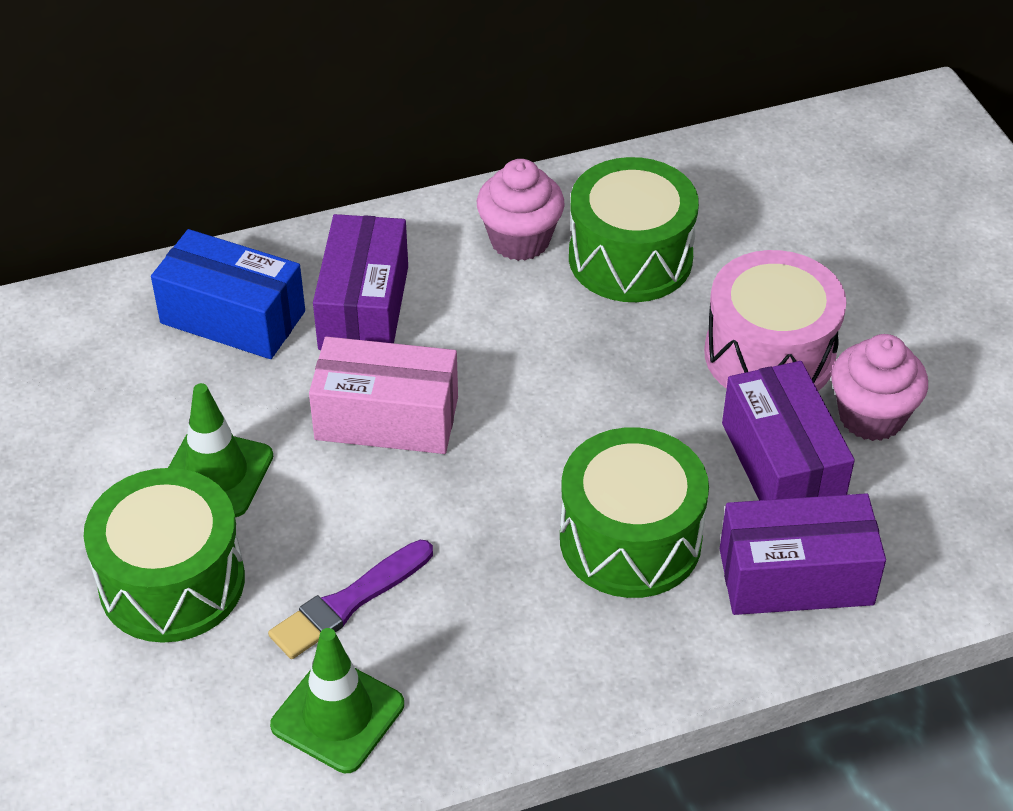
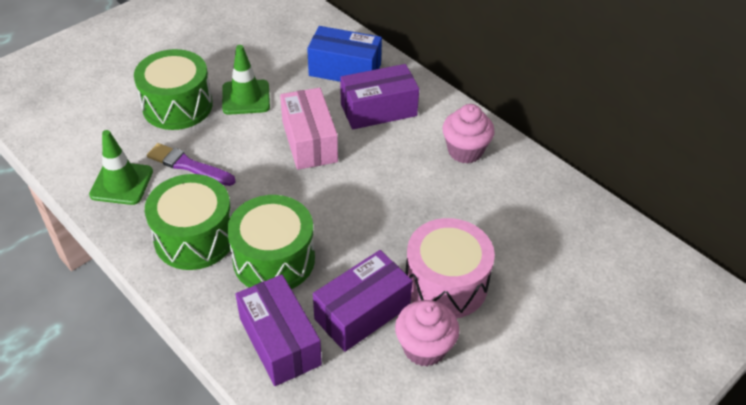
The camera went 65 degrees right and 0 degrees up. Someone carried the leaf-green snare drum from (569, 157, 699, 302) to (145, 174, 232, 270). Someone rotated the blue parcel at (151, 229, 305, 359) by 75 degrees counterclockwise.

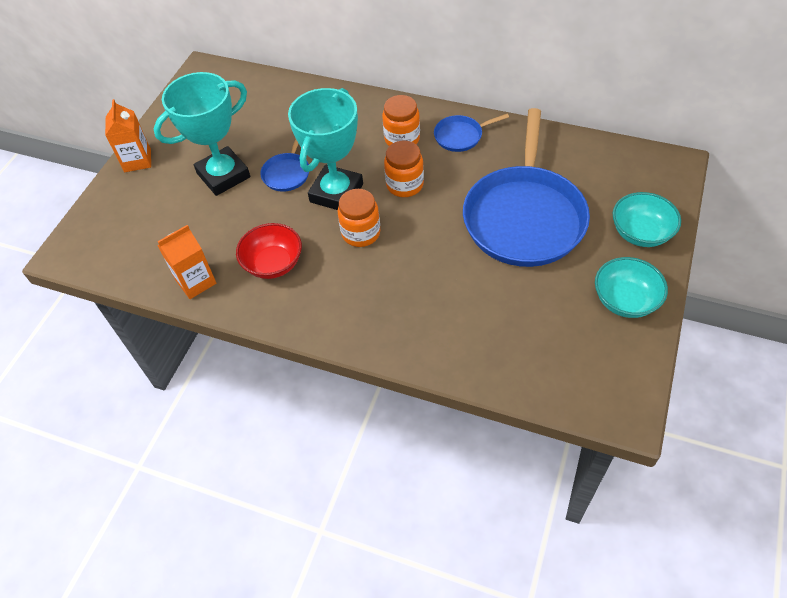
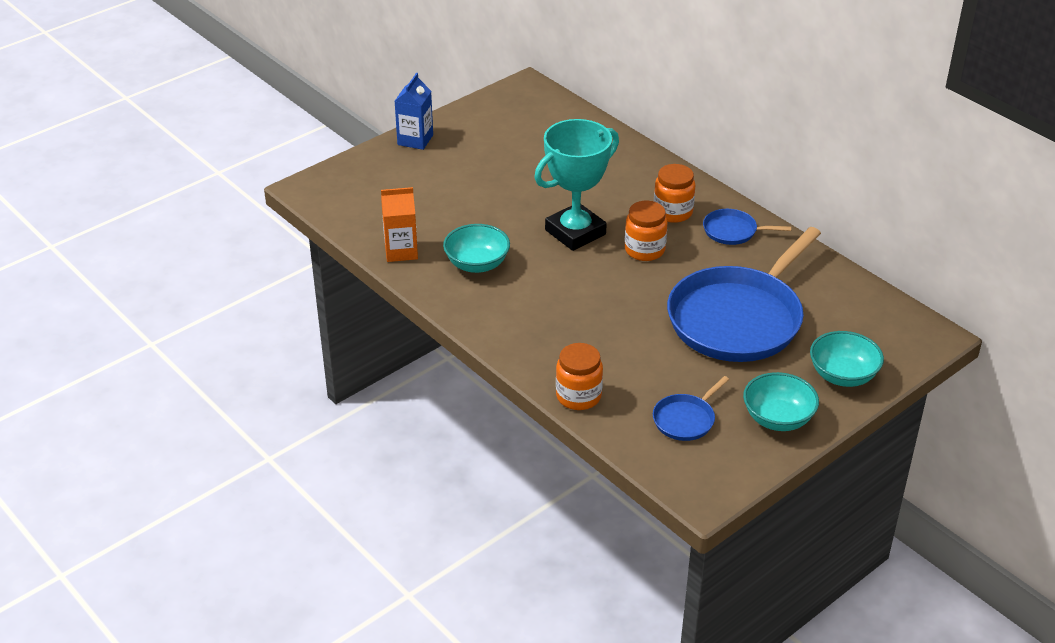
The camera went 25 degrees right and 15 degrees down. Someone took away the teal prize cup at (153, 72, 250, 196). Someone carried the blue pan from (260, 139, 309, 192) to (653, 376, 729, 441). Someone carried the bright orange jam jar from (338, 189, 380, 247) to (556, 343, 603, 410). Someone repainted the bright orange milk carton at (105, 99, 151, 172), which became the blue milk carton at (395, 73, 433, 150). Someone repainted the crimson deep dish at (236, 223, 302, 279), which became the teal deep dish at (443, 224, 510, 273).

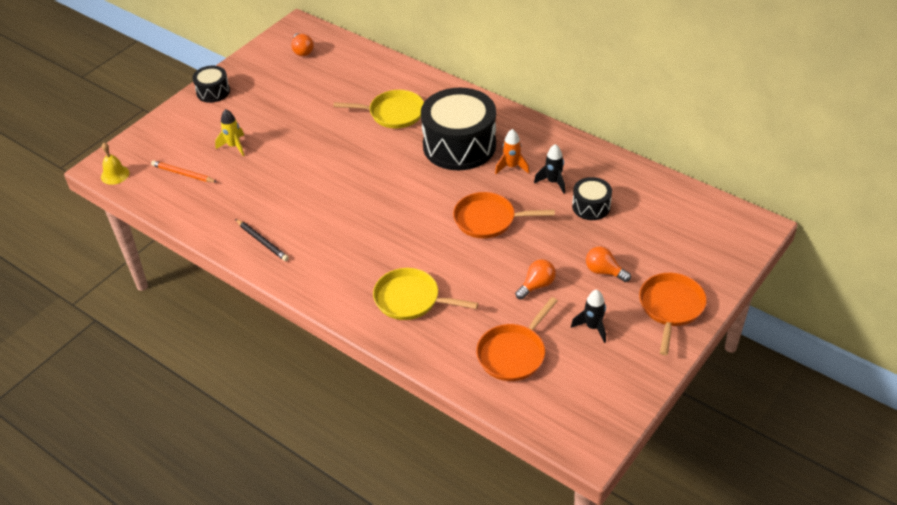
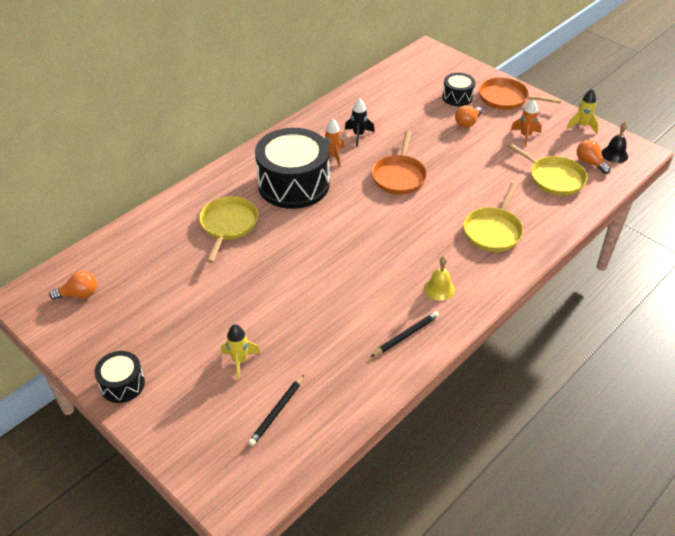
The camera went 85 degrees left and 0 degrees up. Someone put down the bright yellow rocket at (567, 89, 598, 134). Someone put down the black school bell at (601, 122, 628, 163). Someone carried the bright yellow school bell from (101, 143, 129, 185) to (424, 256, 455, 301). Someone carried the bright orange light bulb from (515, 259, 556, 300) to (577, 140, 611, 174). Someone carried the black snare drum from (572, 177, 612, 220) to (442, 73, 475, 106). Someone repainted the bright orange wooden pencil at (151, 160, 217, 182), which became the black wooden pencil at (248, 375, 304, 446). Someone repainted the bright orange pan at (476, 297, 558, 381), which became the bright yellow pan at (506, 142, 587, 196). Someone repainted the black rocket at (571, 290, 606, 343), which became the bright orange rocket at (511, 99, 542, 147).

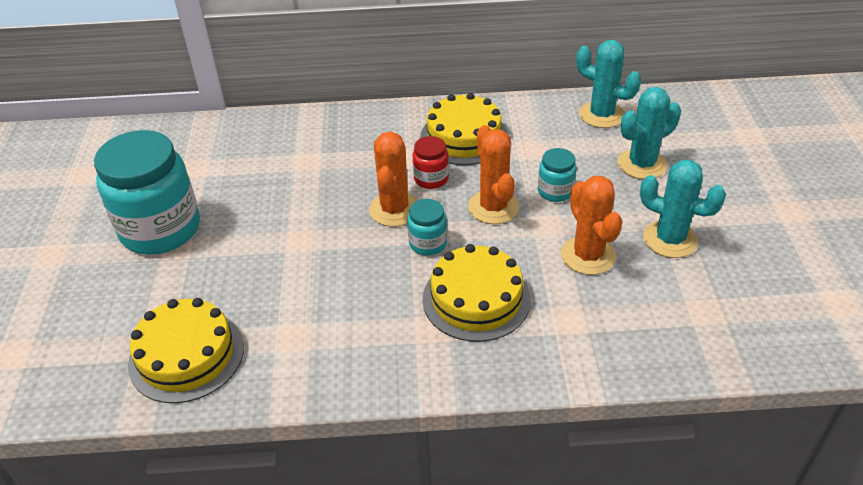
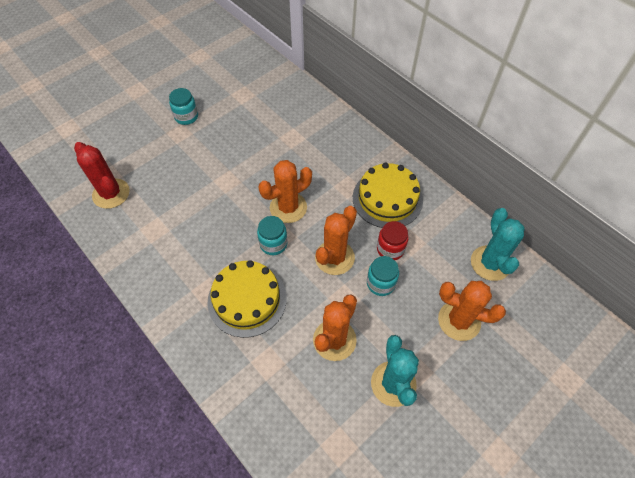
The camera went 50 degrees right and 15 degrees up. Someone carried the crimson jam jar from (413, 136, 449, 189) to (377, 221, 408, 260). Someone swapped the bright yellow gateau at (128, 298, 244, 403) for the crimson cactus at (74, 142, 130, 209). Someone repainted the teal cactus at (618, 87, 681, 179), which became the bright orange cactus at (438, 281, 506, 341). Someone scaled the teal jam jar at (94, 130, 200, 255) by 0.46.

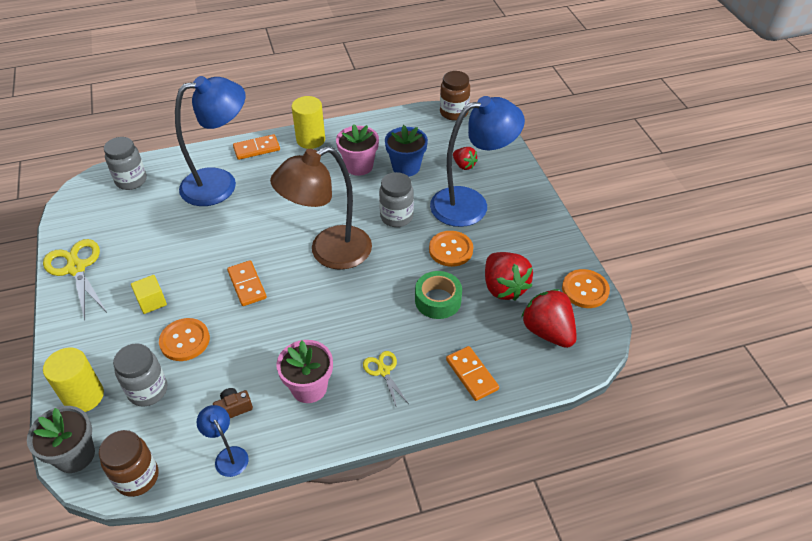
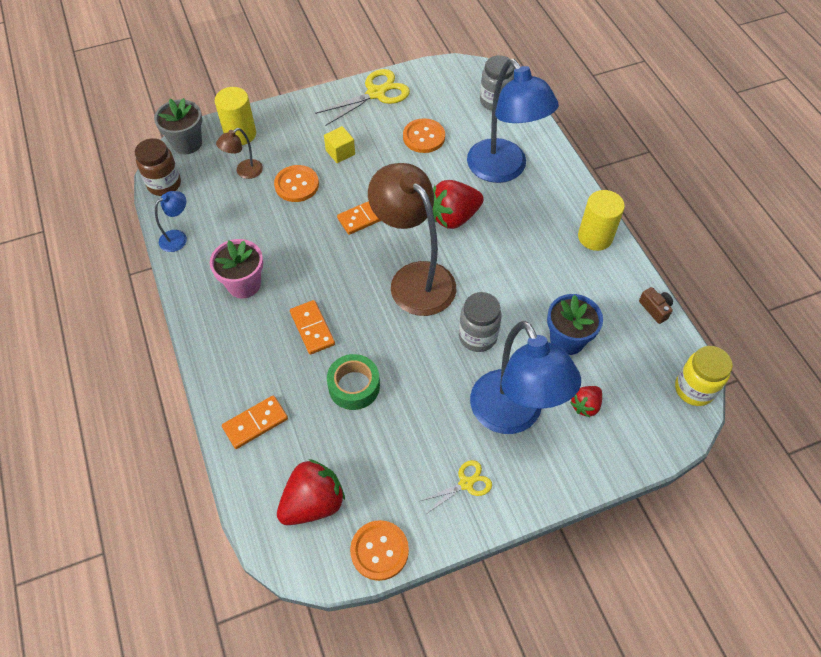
The camera went 85 degrees right and 10 degrees up. Someone took away the rose-pink plant pot at (336, 124, 379, 176). Someone carried the dark brown camera from (213, 388, 253, 418) to (639, 287, 673, 324). Someone carried the bright orange domino piece from (233, 134, 280, 160) to (290, 300, 335, 355). Someone carried the bright yellow shears from (363, 351, 409, 408) to (420, 460, 492, 513). Someone carried the bright orange sewing button from (429, 231, 473, 267) to (403, 118, 445, 153). Someone carried the crimson strawberry from (485, 252, 533, 301) to (432, 180, 484, 229). Someone swapped the ash-grey jam jar at (113, 343, 167, 407) for the dark brown lamp at (216, 128, 263, 179). Someone repainted the dark brown jam jar at (440, 71, 470, 120), which became the bright yellow jam jar at (675, 346, 733, 406).

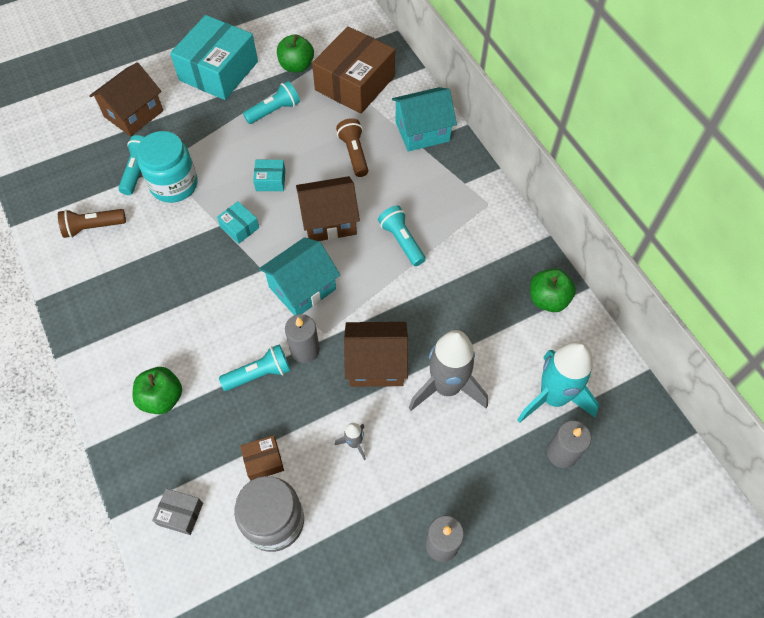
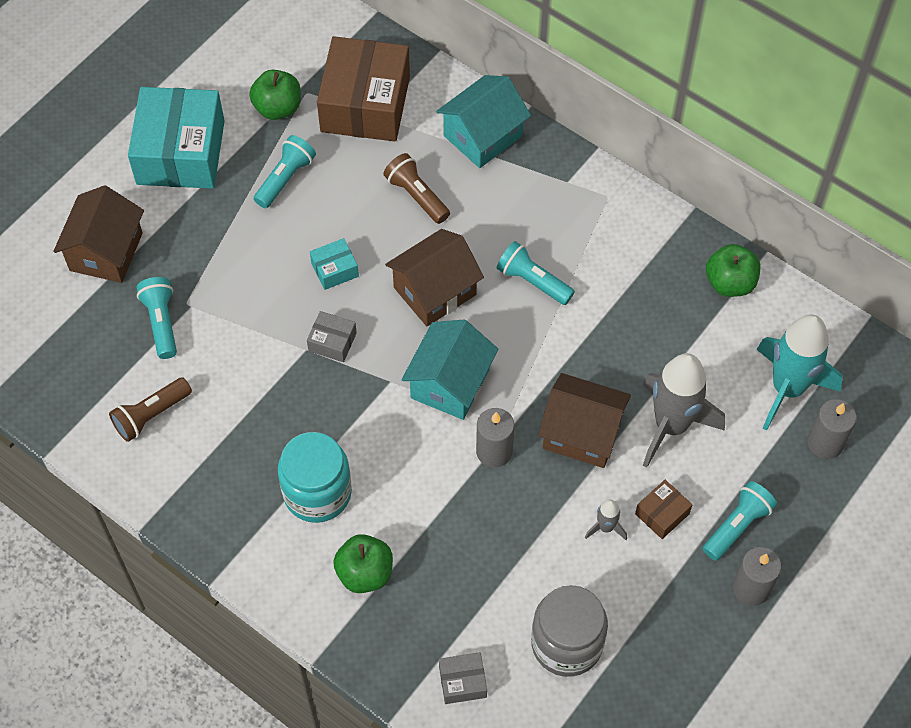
The camera went 25 degrees left and 0 degrees up. Someone carried the teal jam jar from (137, 131, 198, 203) to (278, 432, 352, 523). Someone carried the teal flashlight from (219, 344, 291, 391) to (703, 481, 777, 561). Someone carried the dark brown parcel from (240, 435, 284, 481) to (635, 480, 692, 539). Someone repainted the teal parcel at (217, 201, 259, 244), which became the ash-grey parcel at (307, 311, 357, 362). Someone rotated the dark brown cottage at (344, 322, 408, 387) by 45 degrees clockwise.

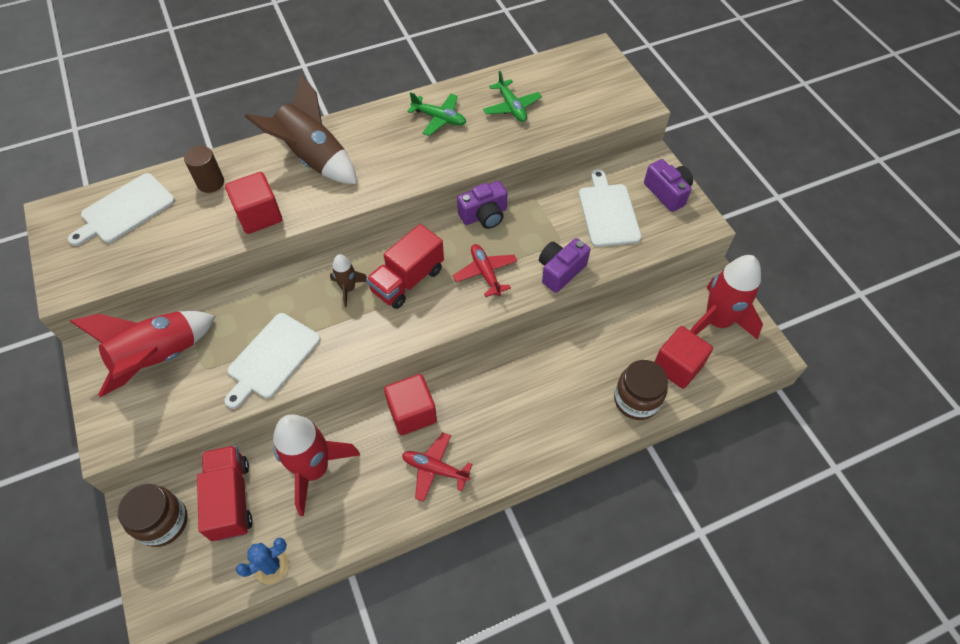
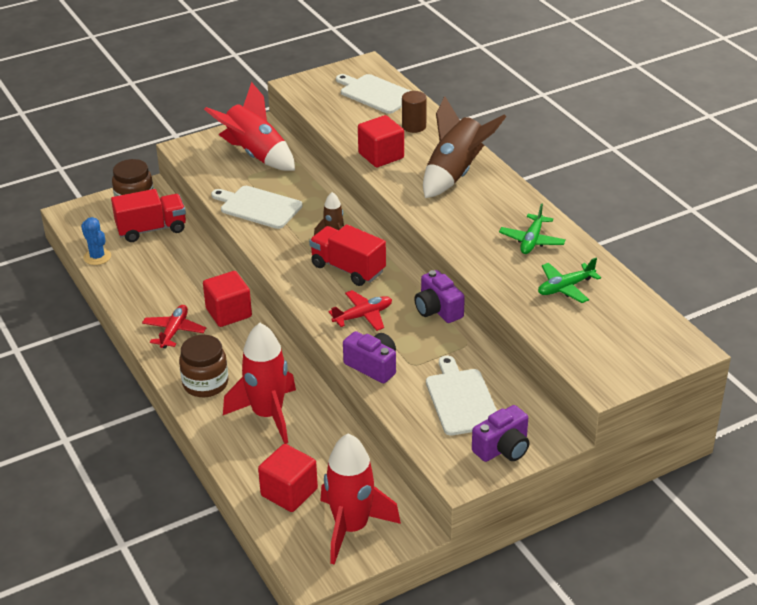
The camera went 85 degrees right and 20 degrees down. Someone carried the crimson rocket from (273, 414, 360, 516) to (223, 323, 296, 444). Someone carried the dark brown jam jar from (614, 360, 668, 420) to (179, 335, 228, 397). Someone rotated the white chopping board at (579, 169, 642, 247) by 90 degrees counterclockwise.

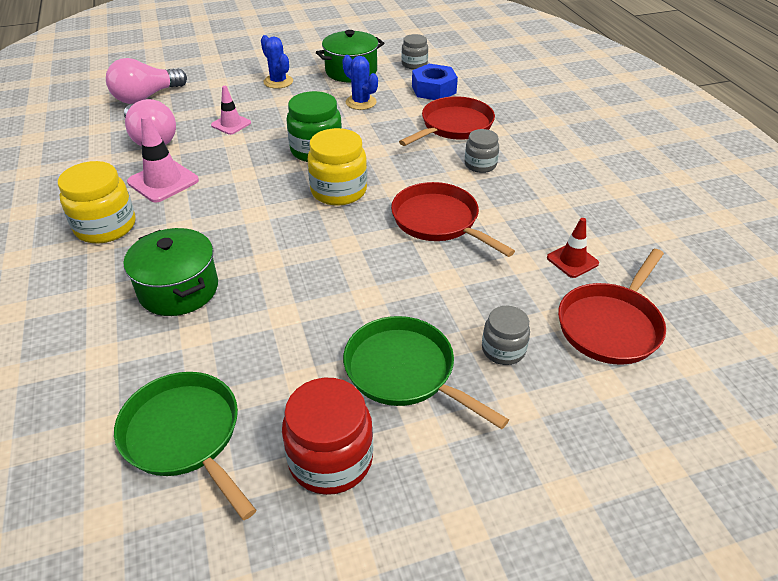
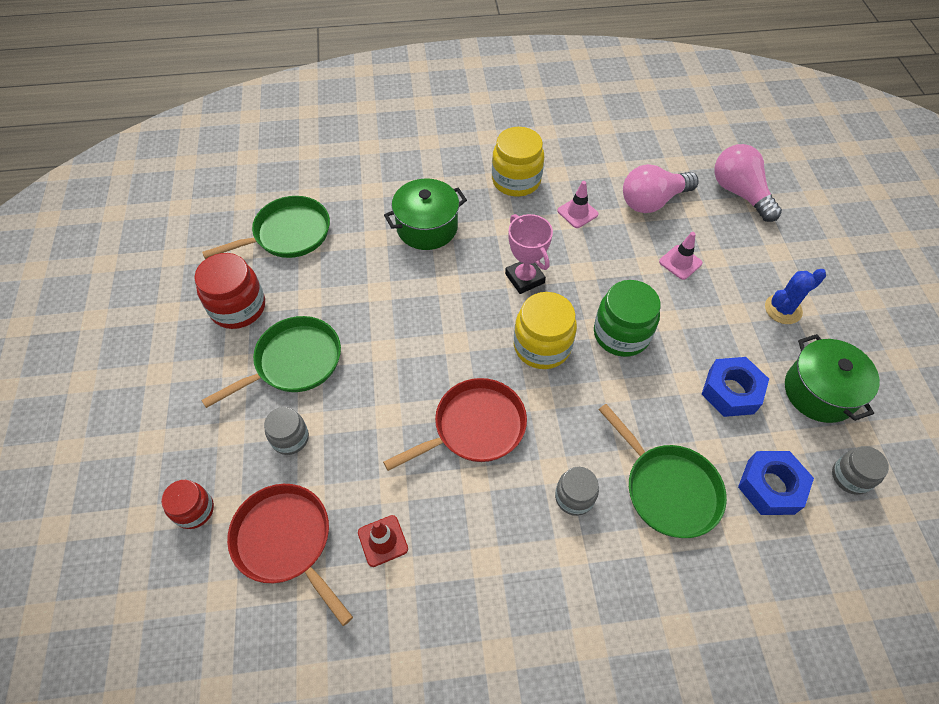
The camera went 100 degrees right and 15 degrees up. Someone put down the crimson jam jar at (161, 480, 214, 529). Someone put down the rose-pink prize cup at (505, 214, 553, 294). Someone swapped the blue cactus at (342, 55, 378, 110) for the blue nut at (702, 357, 769, 417). Someone repainted the crimson pan at (399, 96, 495, 146), which became the leaf-green pan at (598, 404, 727, 538). Someone scaled the rose-pink road cone at (127, 115, 199, 202) by 0.63.

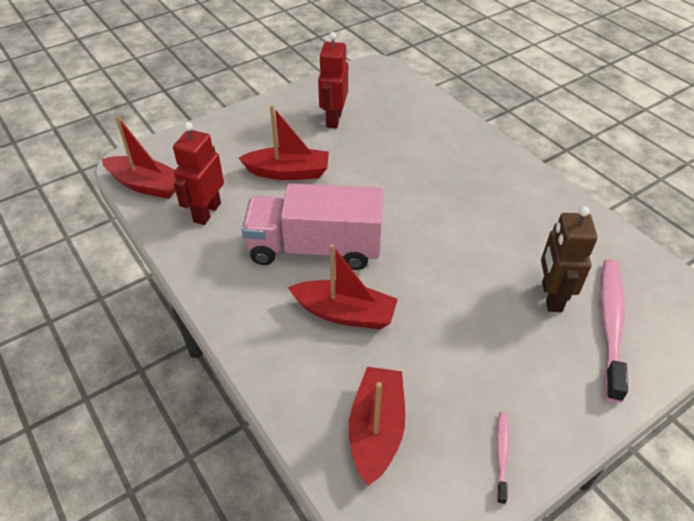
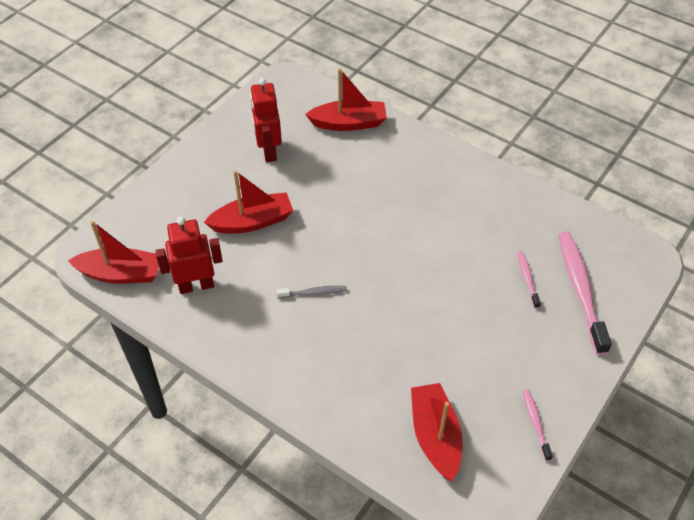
The camera went 20 degrees left and 5 degrees up. Someone carried the crimson toy boat from (288, 244, 398, 329) to (305, 68, 387, 131). Someone swapped the rose-pink toy truck at (242, 183, 383, 270) for the ash-grey tooth brush at (277, 286, 347, 298). Someone swapped the dark brown robot figure at (541, 206, 597, 312) for the rose-pink tooth brush at (517, 251, 541, 309). Someone rotated the crimson robot figure at (173, 122, 224, 225) by 75 degrees clockwise.

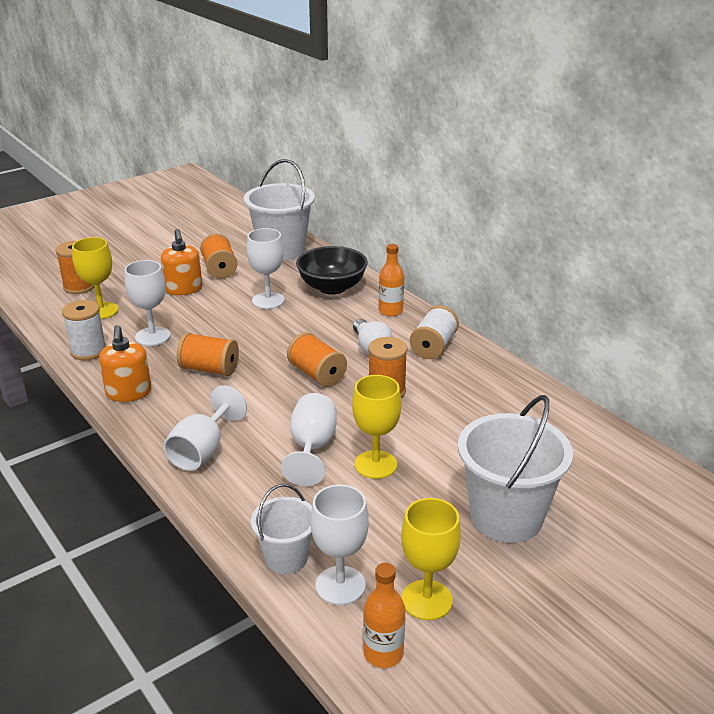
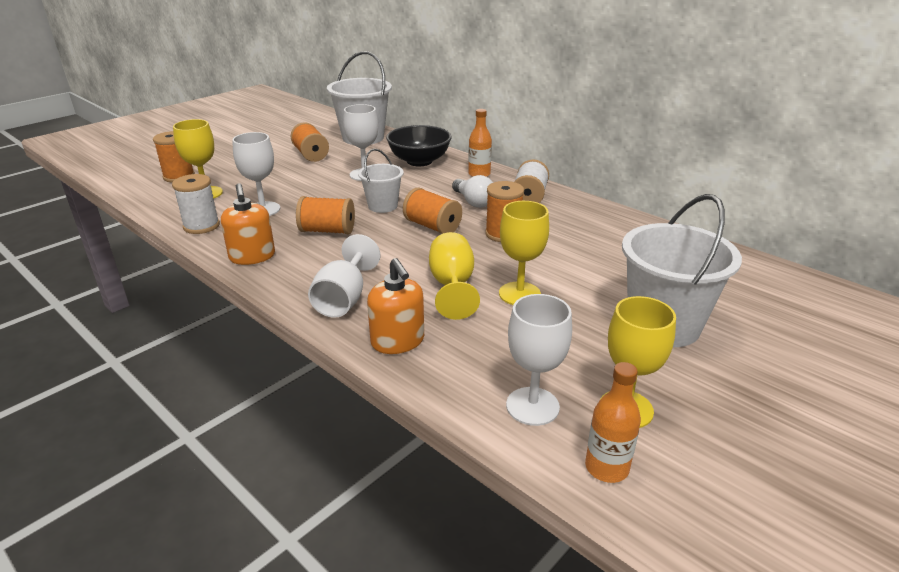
The camera went 10 degrees left and 0 degrees up. Someone carried the bright orange soap pump from (161, 229, 202, 295) to (367, 258, 424, 354). Someone carried the white pail from (251, 484, 312, 574) to (358, 149, 404, 213). Someone repainted the white chalice at (281, 393, 337, 486), which became the bright yellow chalice at (429, 232, 480, 320).

